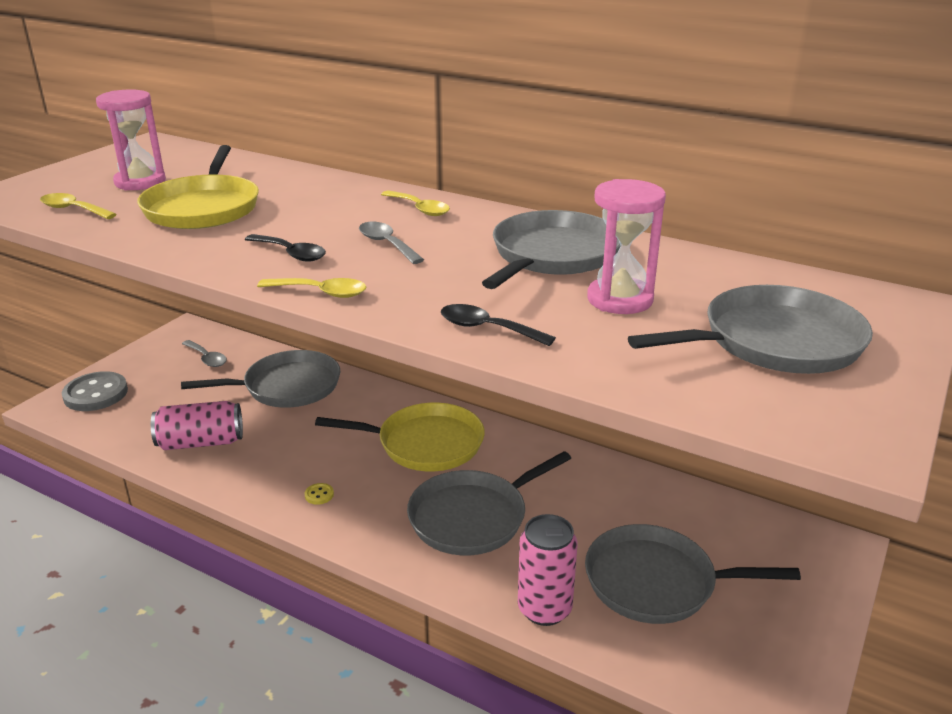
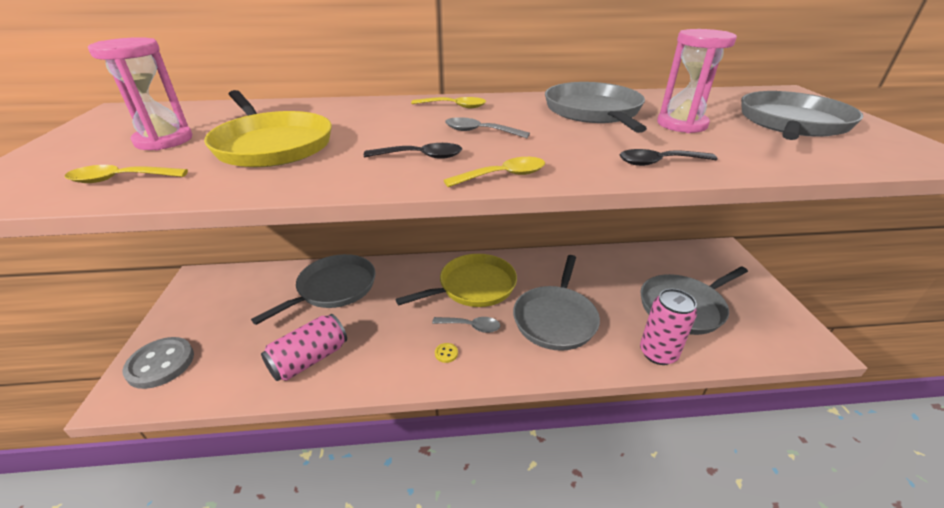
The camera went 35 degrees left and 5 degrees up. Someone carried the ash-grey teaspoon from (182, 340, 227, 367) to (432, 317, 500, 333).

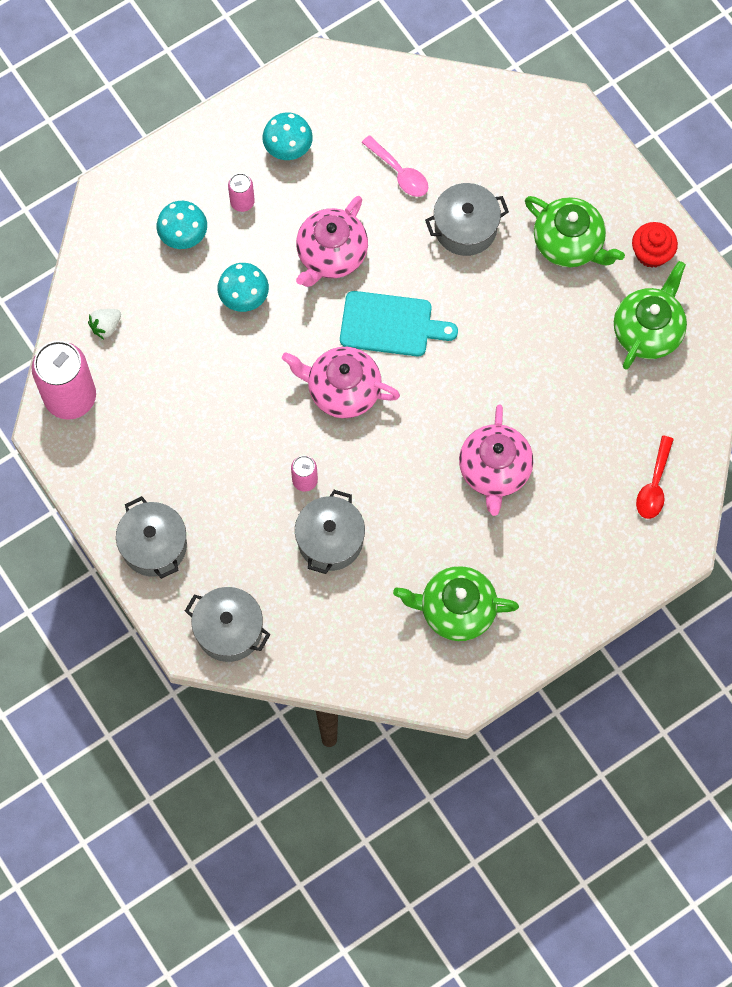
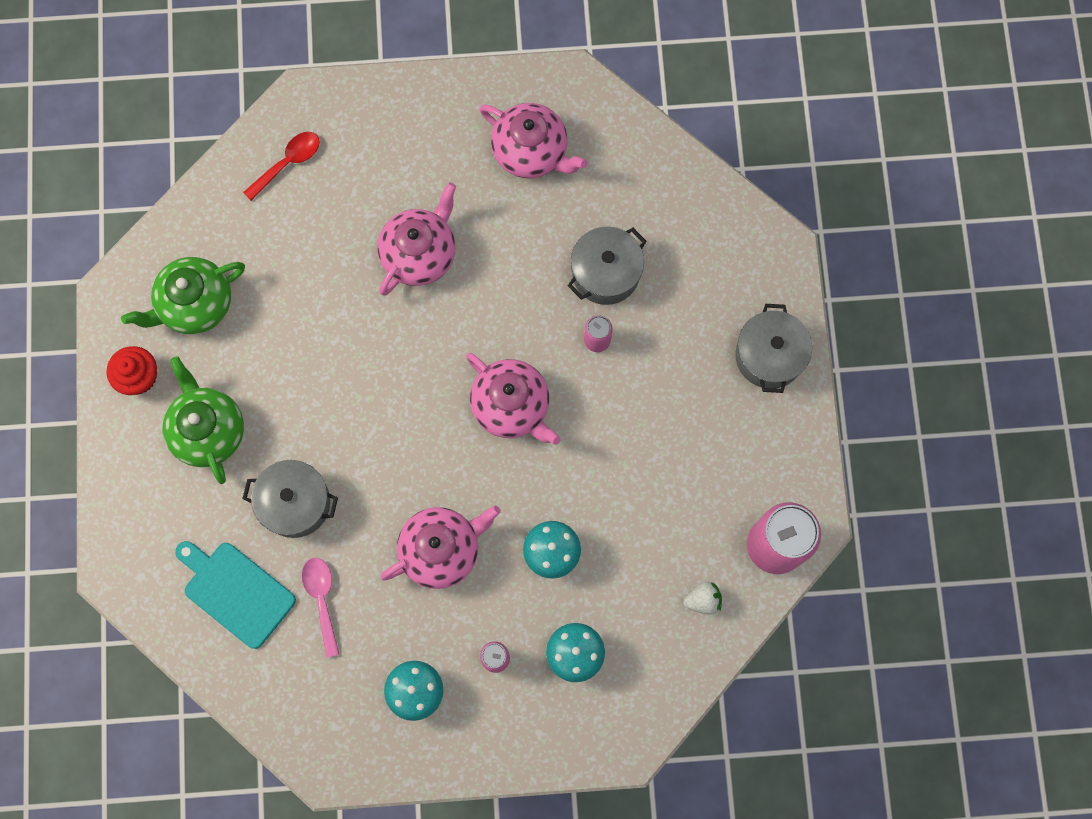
The camera went 150 degrees left and 5 degrees up. Someone took away the ash-grey cooking pot at (185, 587, 270, 662). Someone carried the teal chopping board from (340, 291, 458, 356) to (175, 541, 296, 649). Someone repainted the leaf-green china teapot at (393, 566, 519, 641), which became the rose-pink china teapot at (479, 103, 587, 179).

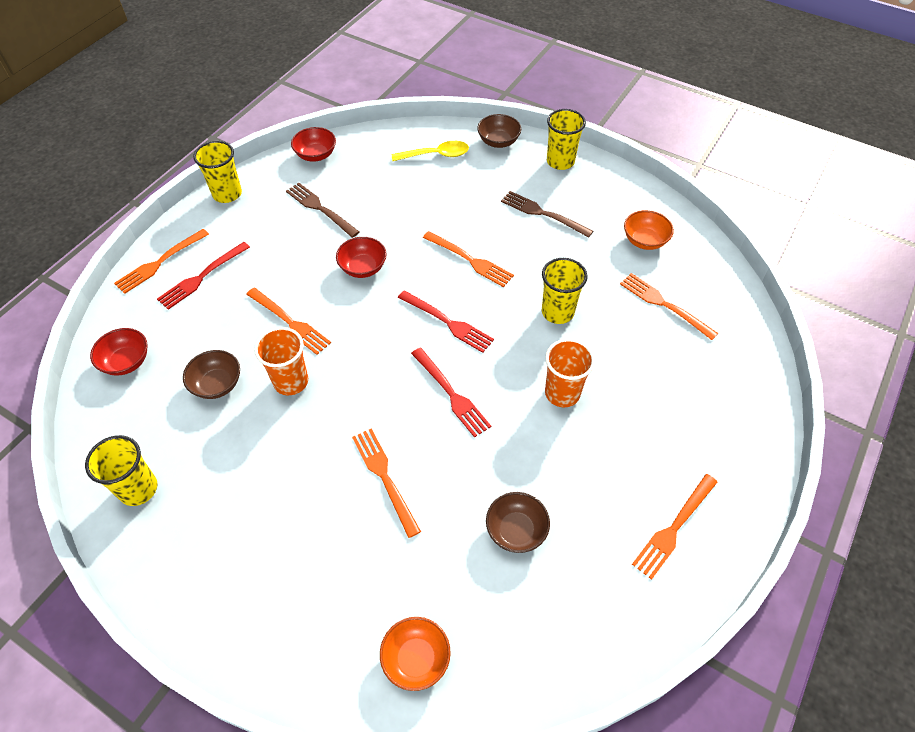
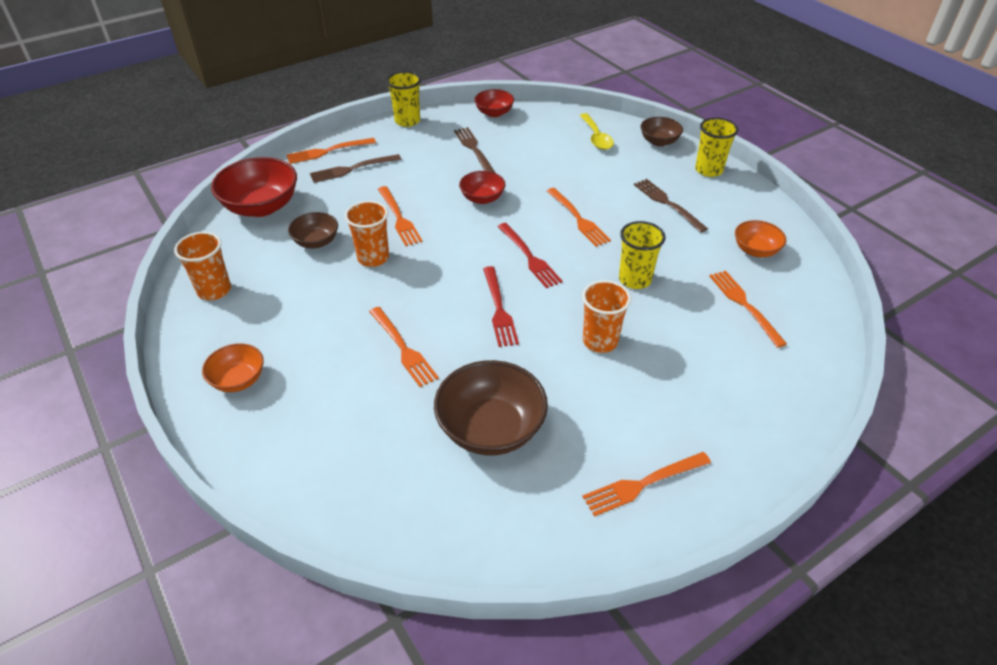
The camera went 25 degrees right and 10 degrees down. Someone carried the bright orange deep dish from (380, 617, 451, 691) to (202, 343, 264, 392). Someone repainted the bright yellow beaker at (85, 435, 157, 506), which became the bright orange beaker at (174, 232, 231, 300). Someone repainted the crimson table fork at (157, 242, 250, 310), which became the dark brown table fork at (310, 154, 401, 183). Someone rotated the bright orange table fork at (352, 428, 421, 538) by 150 degrees clockwise. Someone rotated the bright yellow teaspoon at (392, 141, 469, 161) by 60 degrees clockwise. Someone scaled the crimson deep dish at (90, 328, 147, 376) by 1.76. Someone scaled the dark brown deep dish at (486, 492, 550, 553) by 1.76.

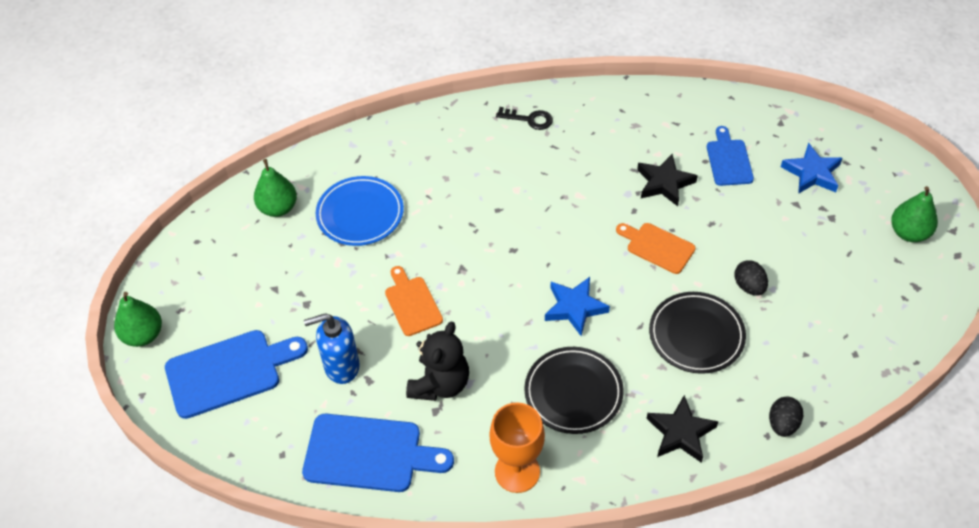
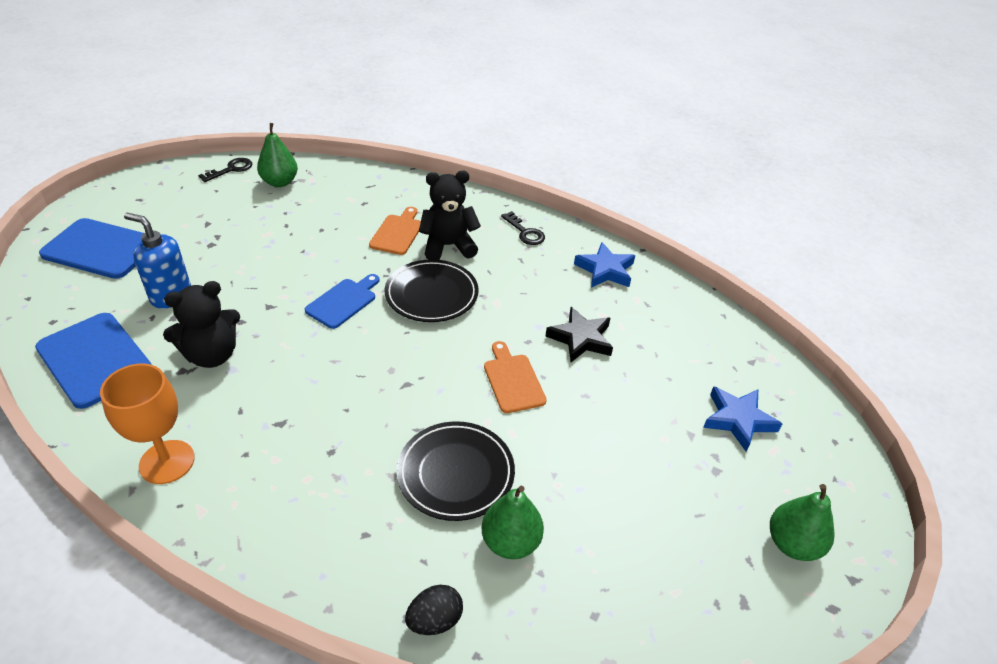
The camera went 35 degrees right and 10 degrees down. Someone took away the blue plate at (316, 176, 404, 246). Someone took away the black five-pointed star at (646, 395, 718, 463). Someone took away the black toy egg at (734, 260, 768, 296). Someone put down the black door key at (198, 158, 252, 182). Someone put down the black teddy bear at (419, 171, 481, 260). Someone carried the leaf-green pear from (114, 292, 162, 347) to (482, 485, 544, 559). Someone carried the bright orange chopping board from (385, 266, 443, 336) to (369, 207, 421, 255). Someone carried the black plate from (524, 347, 624, 434) to (385, 259, 479, 322). Someone carried the blue five-pointed star from (545, 277, 610, 336) to (574, 242, 635, 288). Someone carried the blue chopping board from (707, 126, 754, 186) to (305, 274, 380, 329).

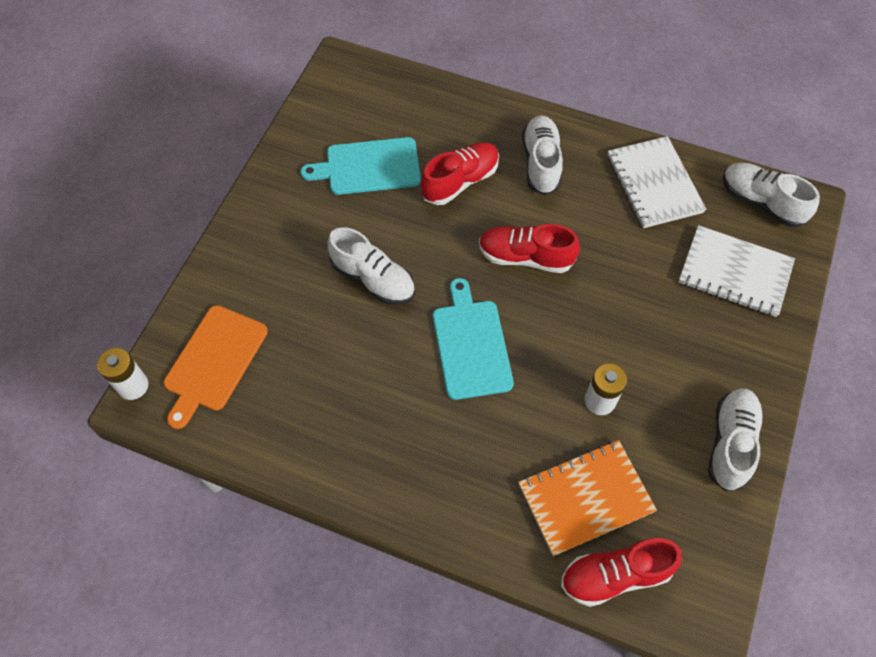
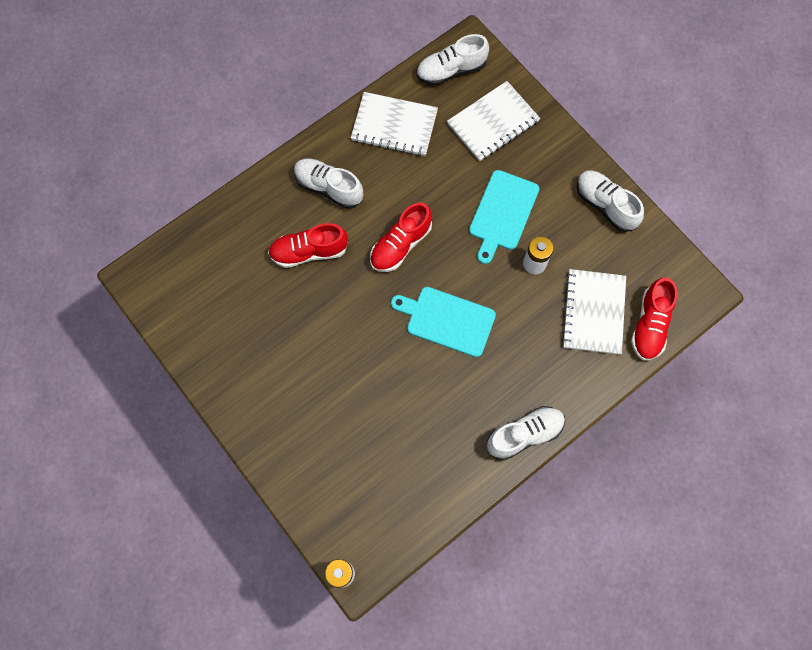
The camera went 60 degrees left and 10 degrees up. Someone took away the bright orange chopping board at (164, 305, 268, 429). Someone carried the teal chopping board from (300, 137, 421, 195) to (469, 170, 539, 264). Someone carried the white sneaker from (328, 227, 415, 305) to (487, 406, 565, 461). Someone repainted the bright orange notepad at (518, 440, 657, 556), which became the white notepad at (561, 269, 626, 355). Someone rotated the crimson sneaker at (421, 142, 499, 205) by 90 degrees counterclockwise.

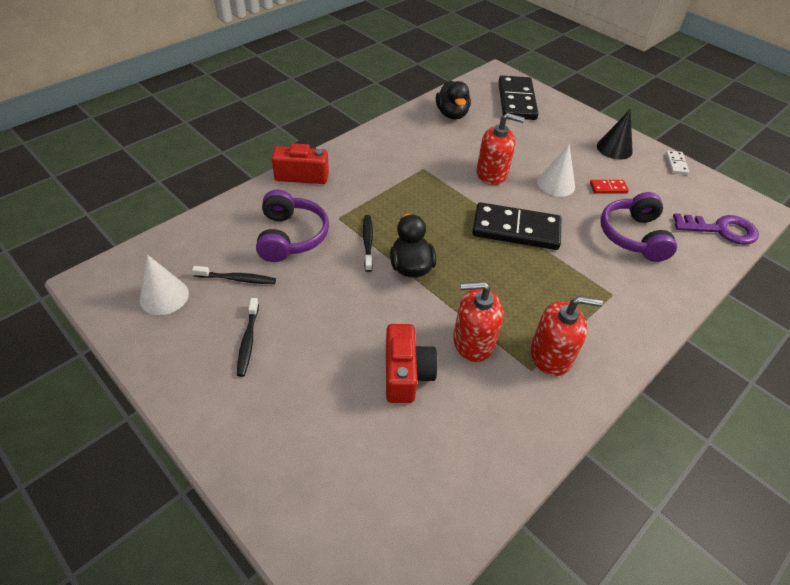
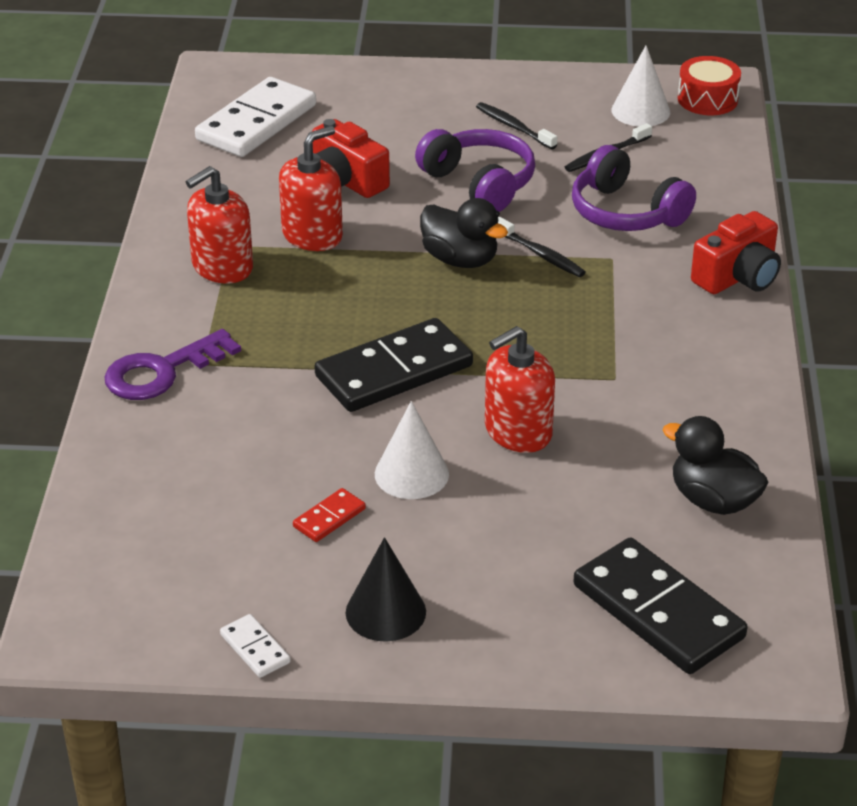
The camera went 140 degrees right and 10 degrees down. Someone put down the white domino piece at (195, 77, 316, 157). Someone put down the crimson snare drum at (678, 56, 741, 115). Someone carried the royal purple headset from (600, 192, 677, 262) to (415, 129, 535, 212). Someone carried the royal purple door key from (673, 213, 759, 245) to (104, 329, 241, 400).

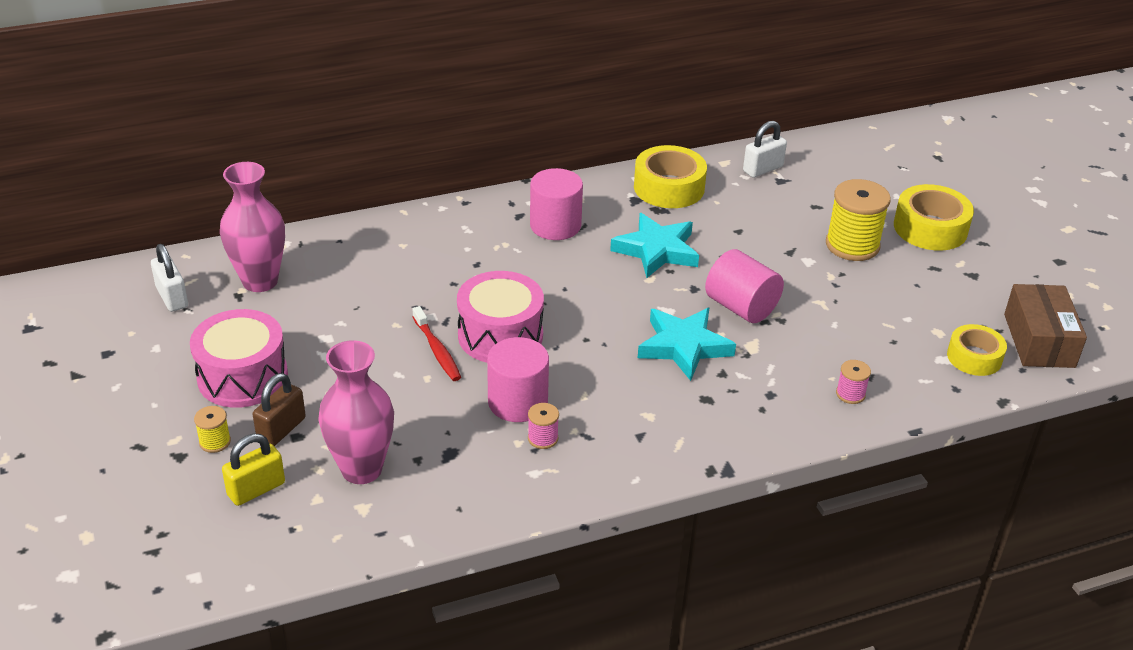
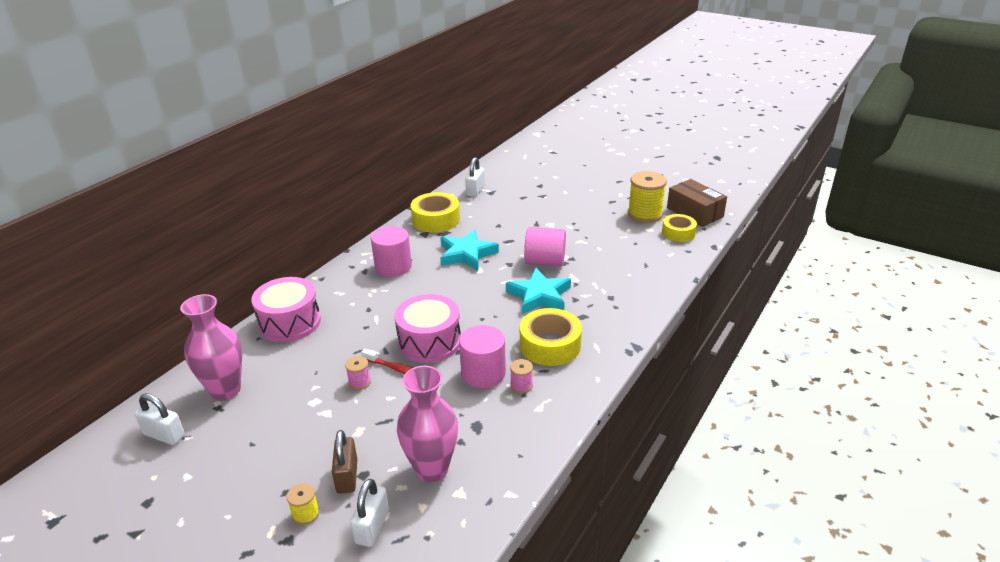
The camera went 35 degrees left and 5 degrees down. Someone carried the rose-pink snare drum from (190, 309, 288, 408) to (251, 277, 321, 342). Someone carried the bright yellow bobbin from (826, 179, 891, 261) to (628, 171, 667, 223). Someone carried the rose-pink bobbin from (836, 360, 871, 404) to (345, 356, 371, 390). Someone carried the bright yellow tape from (894, 184, 974, 251) to (520, 308, 582, 366). Someone repainted the bright yellow padlock at (222, 434, 285, 506), which became the white padlock at (350, 479, 389, 547).

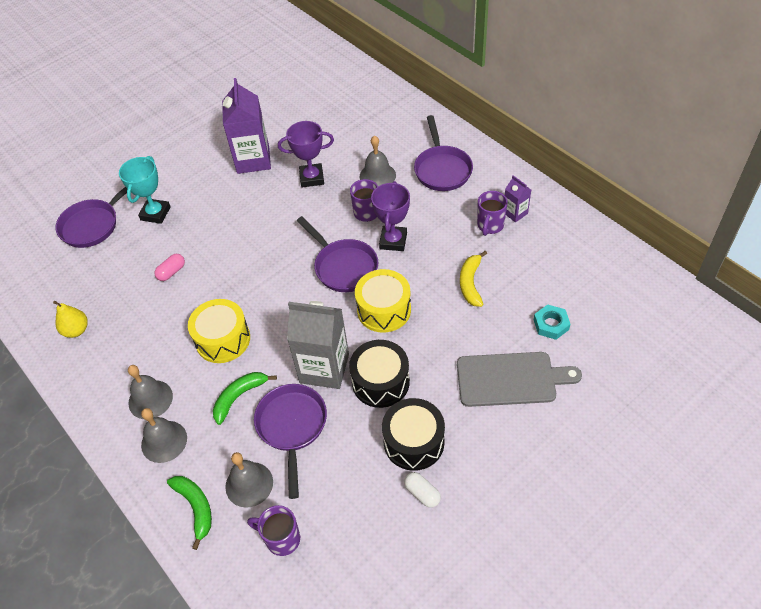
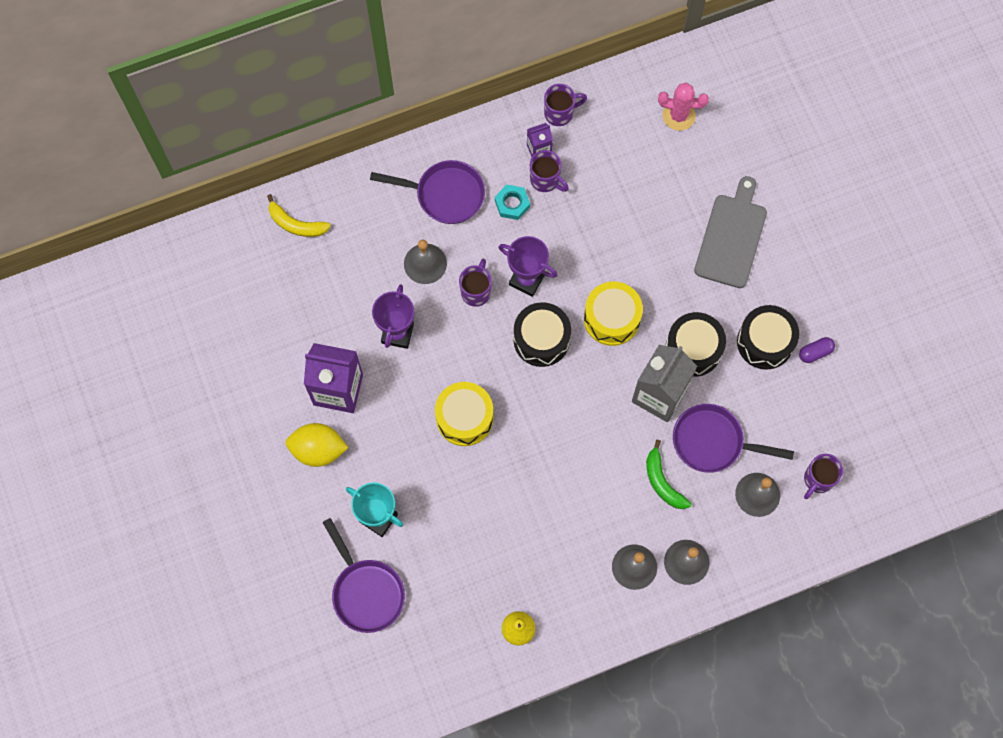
The camera went 75 degrees left and 20 degrees up. Someone took away the rose-pink pill shape at (154, 254, 185, 281). Someone took away the leaf-green banana at (167, 476, 212, 550). Someone put down the bright yellow lemon at (285, 423, 348, 467). Someone put down the royal purple mug at (544, 84, 587, 126). Someone put down the rose-pink cactus at (658, 83, 709, 131). Someone carried the bright yellow snare drum from (188, 299, 250, 363) to (435, 382, 494, 446). Someone carried the bright yellow banana from (460, 251, 487, 307) to (267, 194, 331, 237). Someone carried the teal nut from (534, 304, 570, 340) to (495, 184, 530, 220). Someone swapped the royal purple pan at (297, 216, 378, 292) for the black snare drum at (513, 302, 571, 367). Someone repainted the white pill shape at (404, 472, 441, 508), which became the royal purple pill shape at (799, 337, 835, 363).

